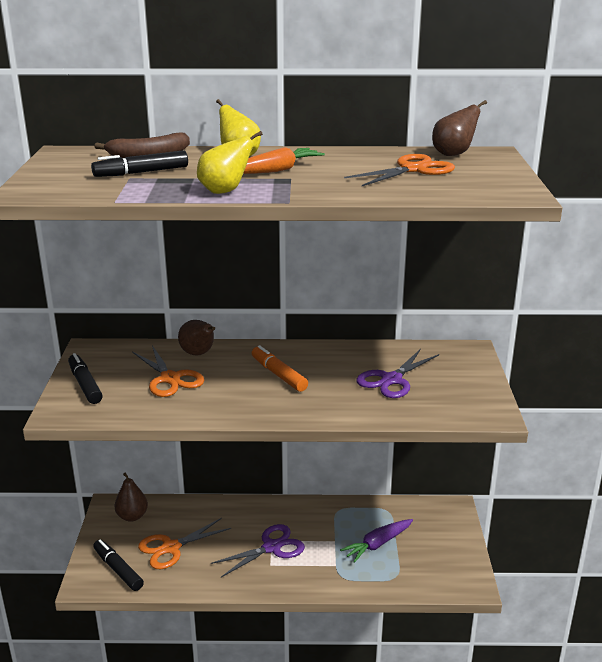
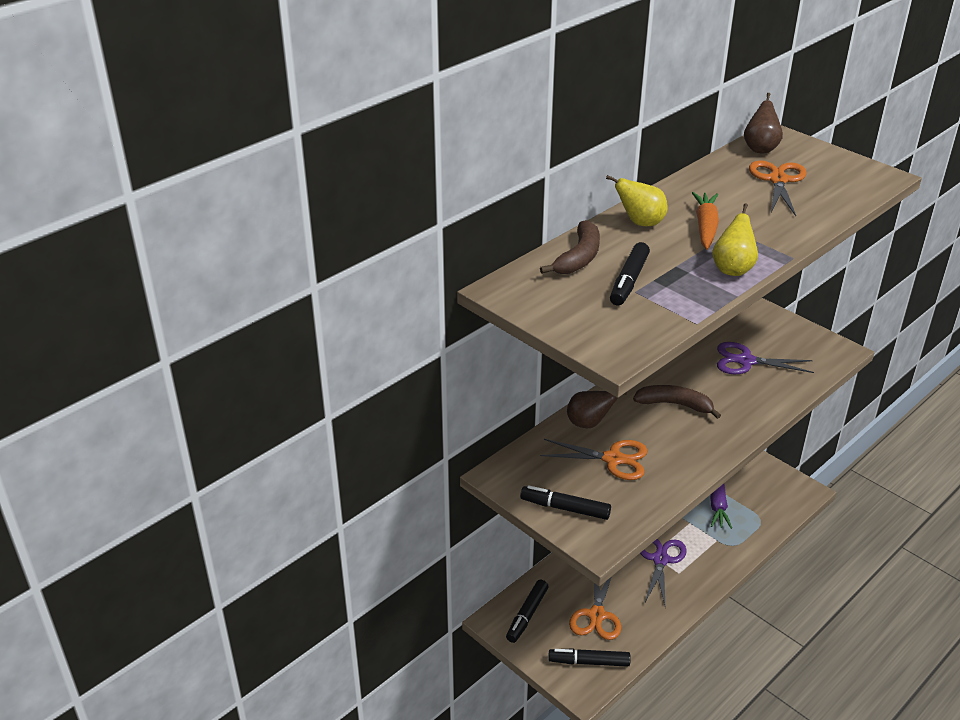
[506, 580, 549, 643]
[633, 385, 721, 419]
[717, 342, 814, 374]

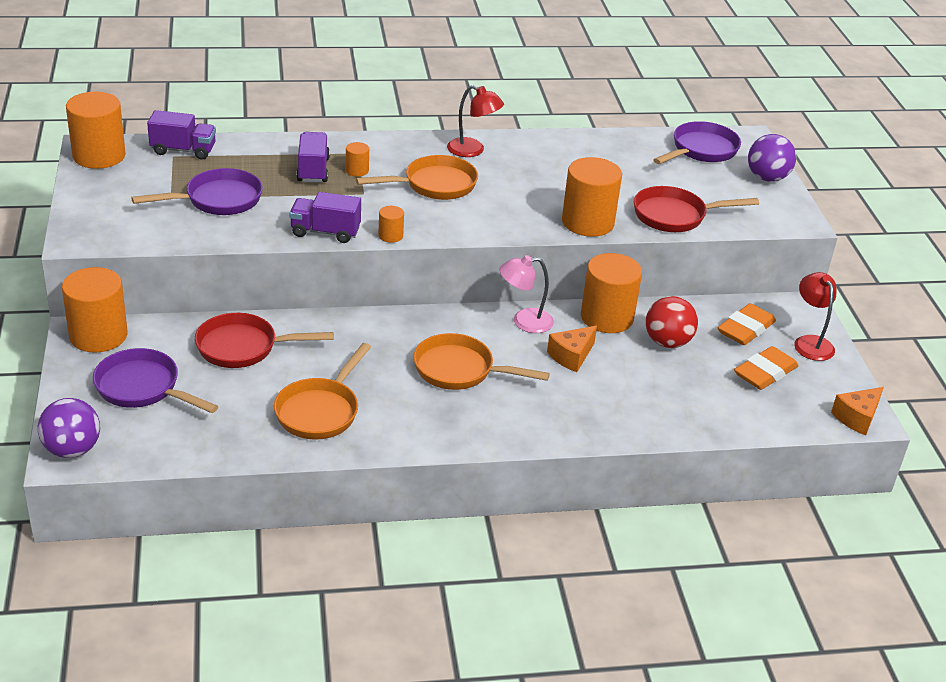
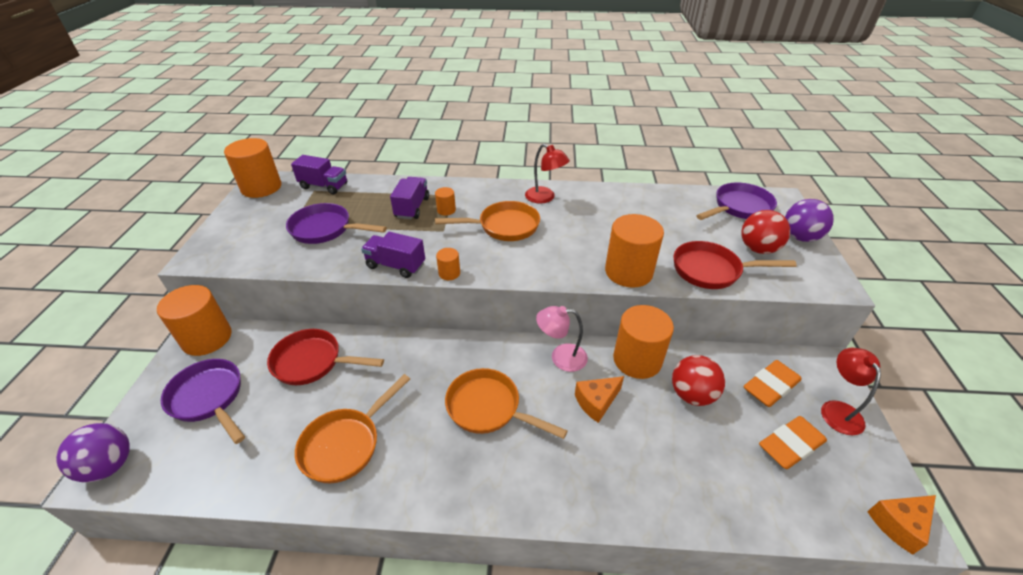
[741, 210, 790, 254]
[286, 203, 387, 244]

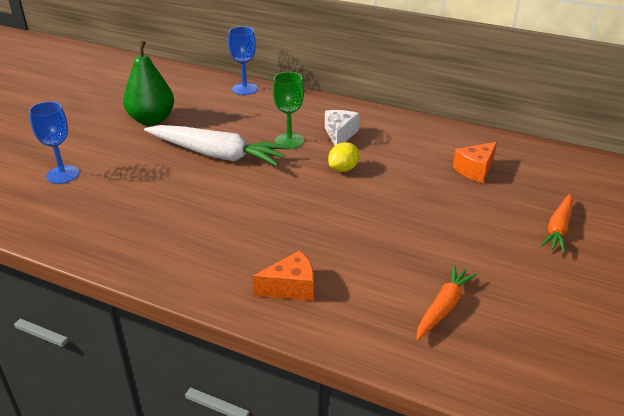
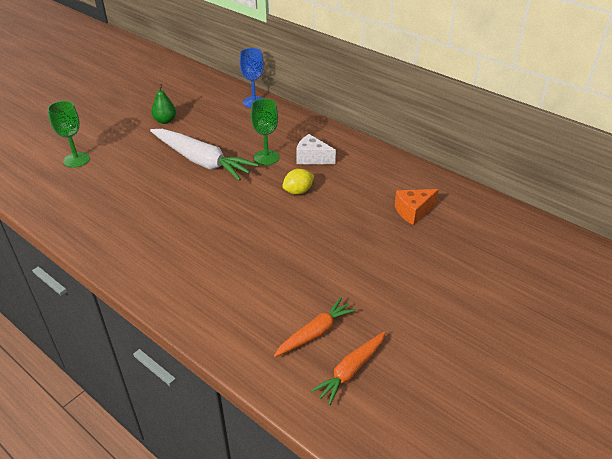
[253, 250, 314, 301] (first image)
[311, 332, 385, 405]
[48, 101, 90, 168]
[296, 134, 336, 164]
[151, 84, 176, 124]

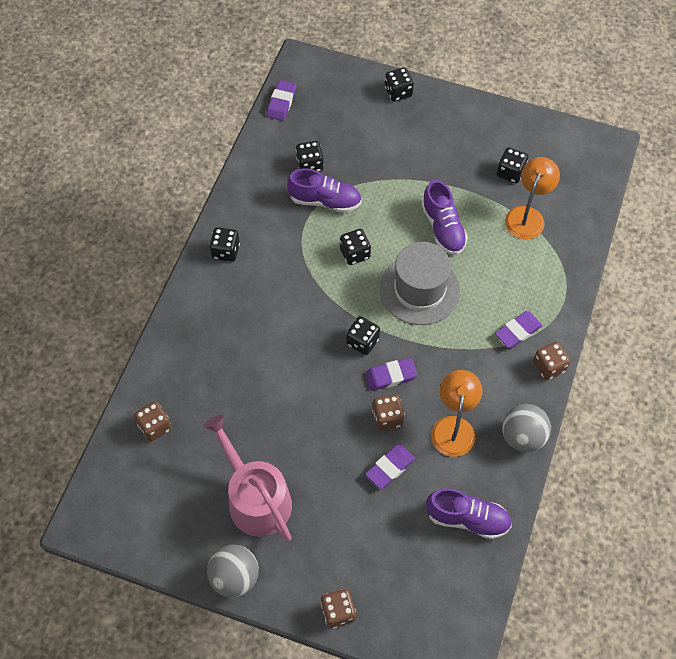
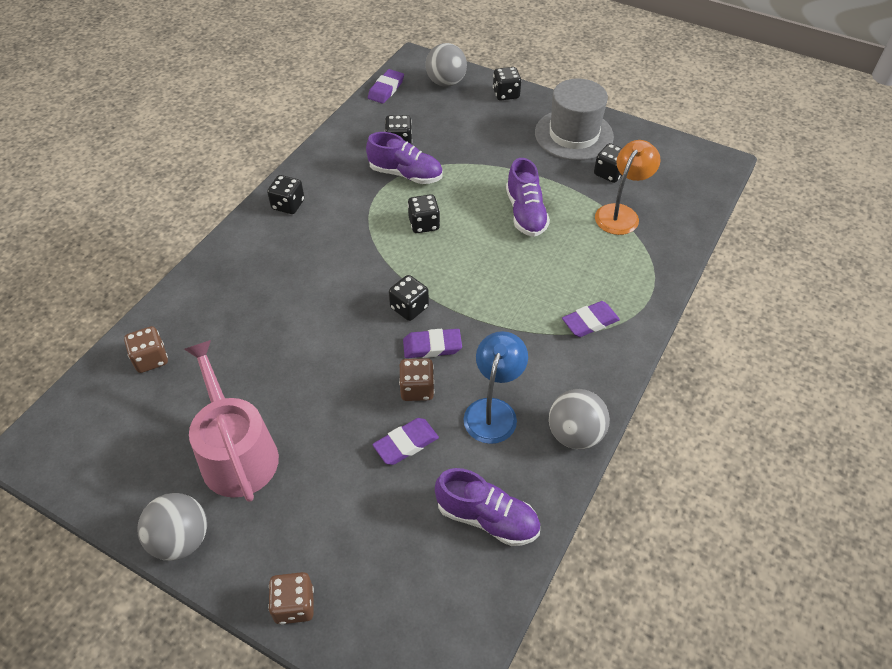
[533, 342, 570, 380] (first image)
[426, 43, 467, 87]
[535, 79, 614, 161]
[464, 331, 528, 444]

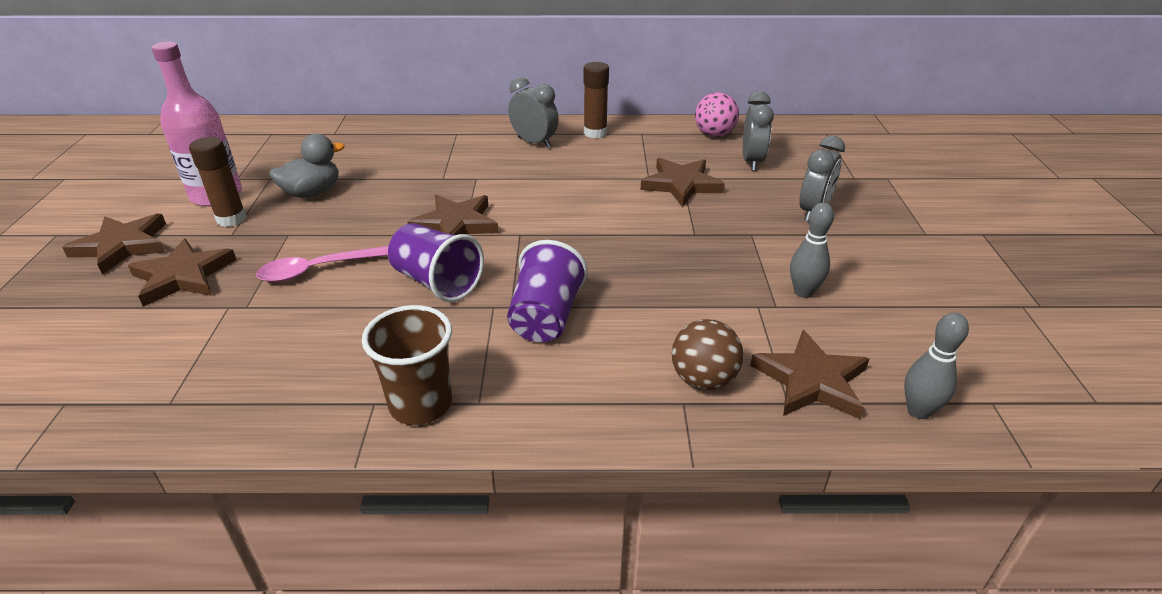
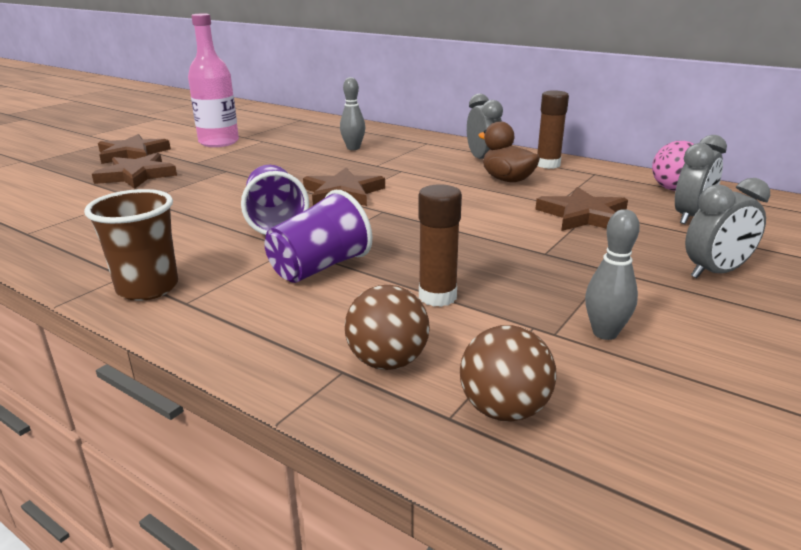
[256, 246, 389, 282] (first image)
[269, 134, 345, 198] (first image)
[479, 121, 540, 182]
[418, 184, 462, 307]
[340, 77, 365, 150]
[460, 325, 556, 422]

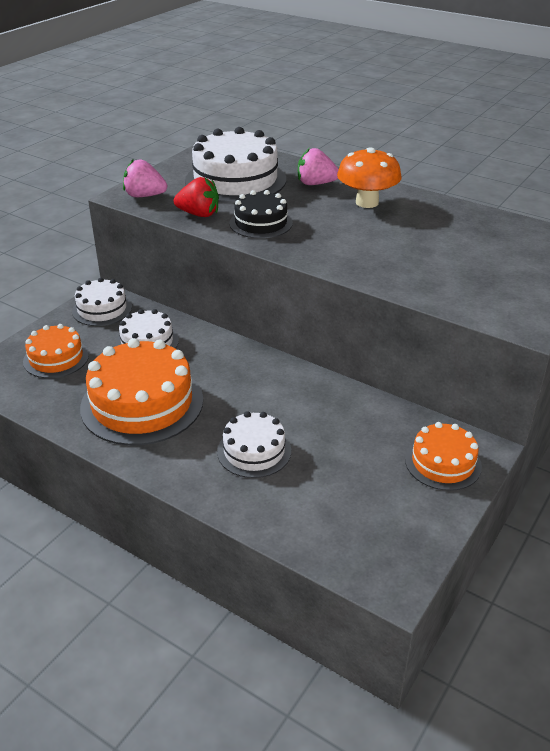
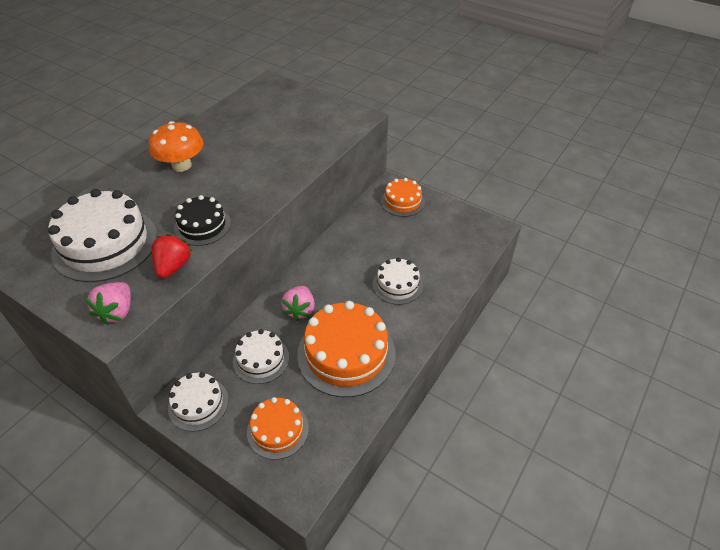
[281, 286, 315, 321]

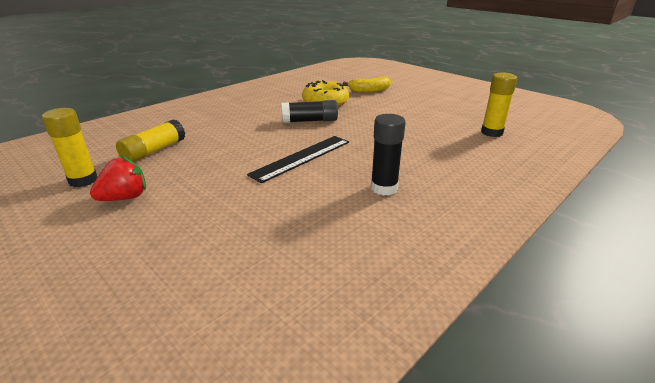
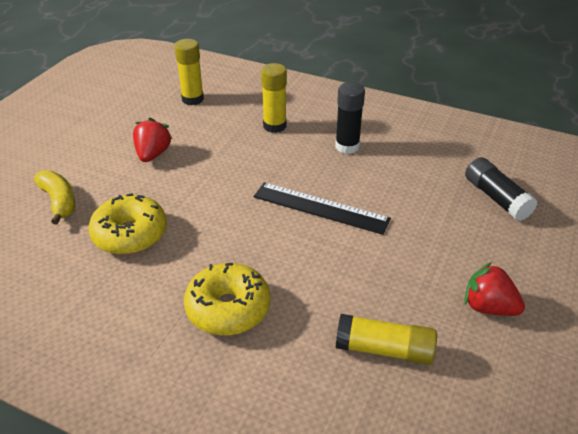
[133, 117, 172, 162]
[184, 263, 270, 336]
[261, 63, 287, 133]
[465, 157, 537, 221]

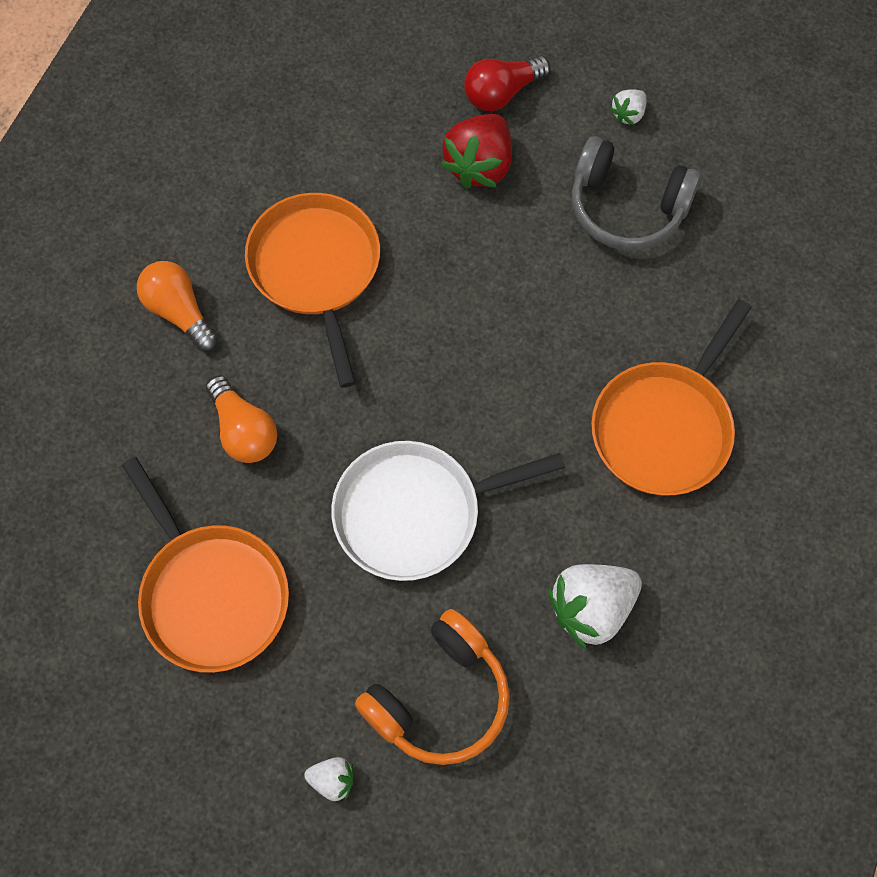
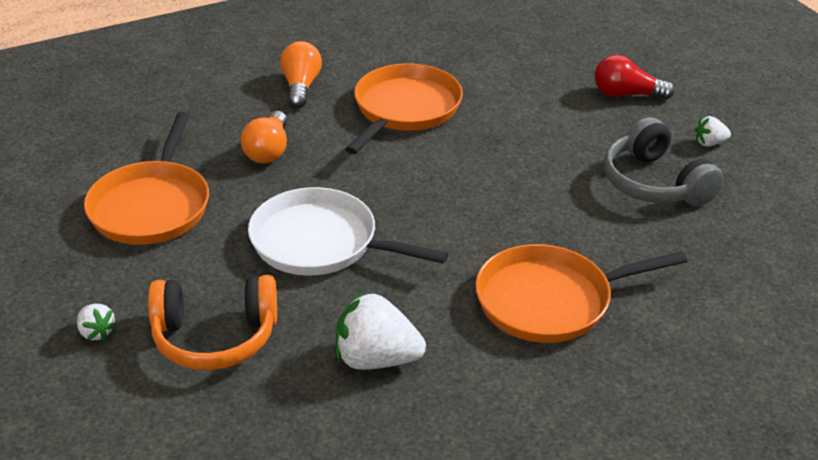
[441, 114, 512, 189] (first image)

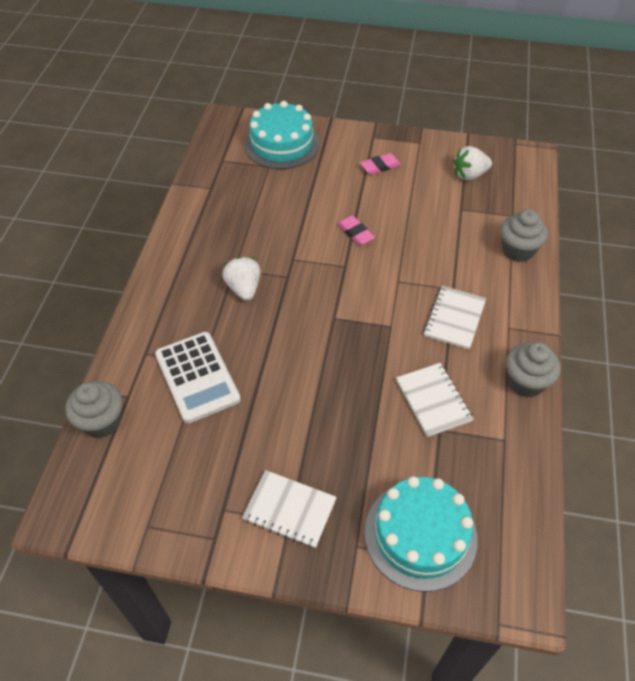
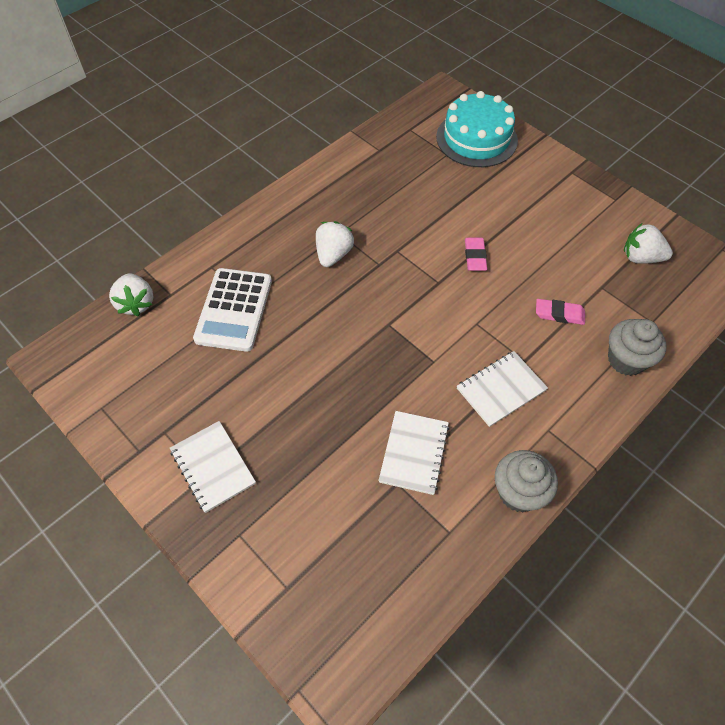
[364, 476, 478, 592] (first image)
[536, 299, 585, 325]
[109, 273, 153, 317]

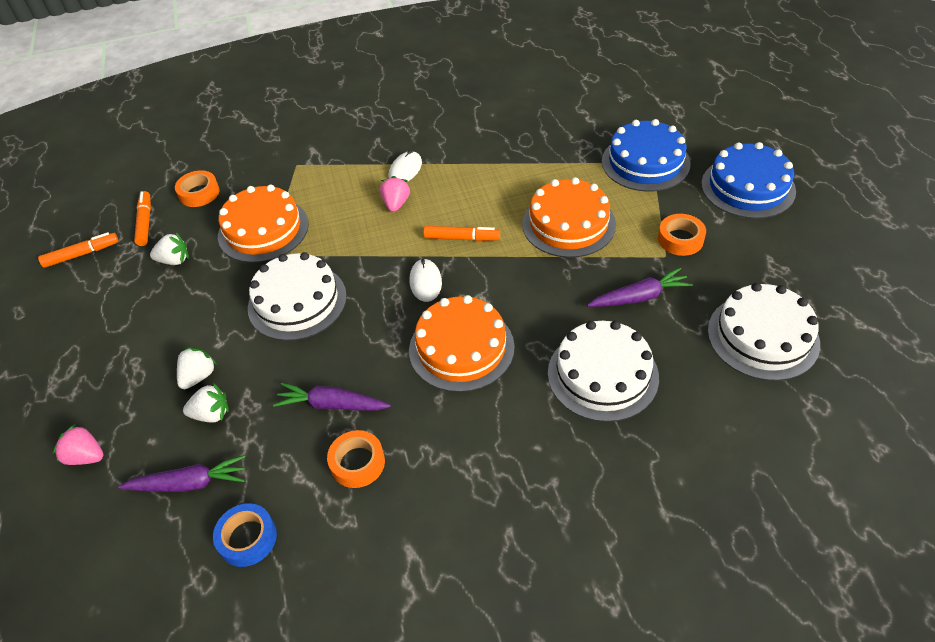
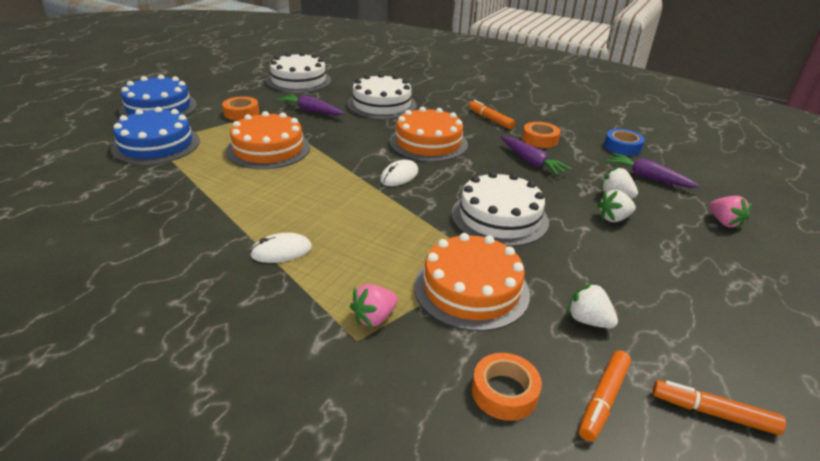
[350, 284, 398, 327]
[469, 100, 515, 129]

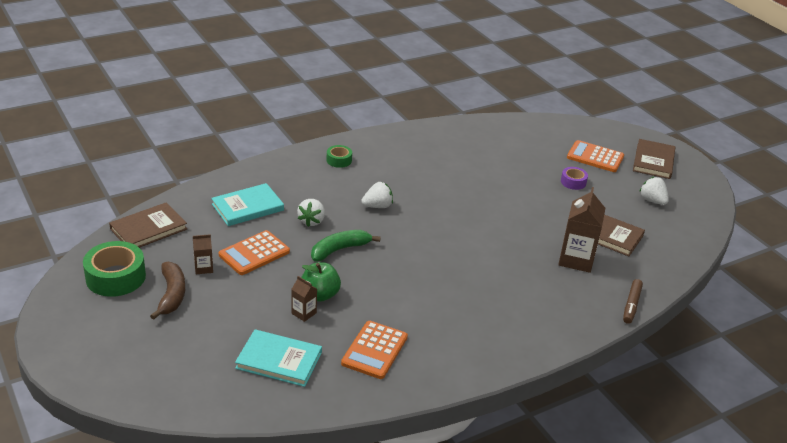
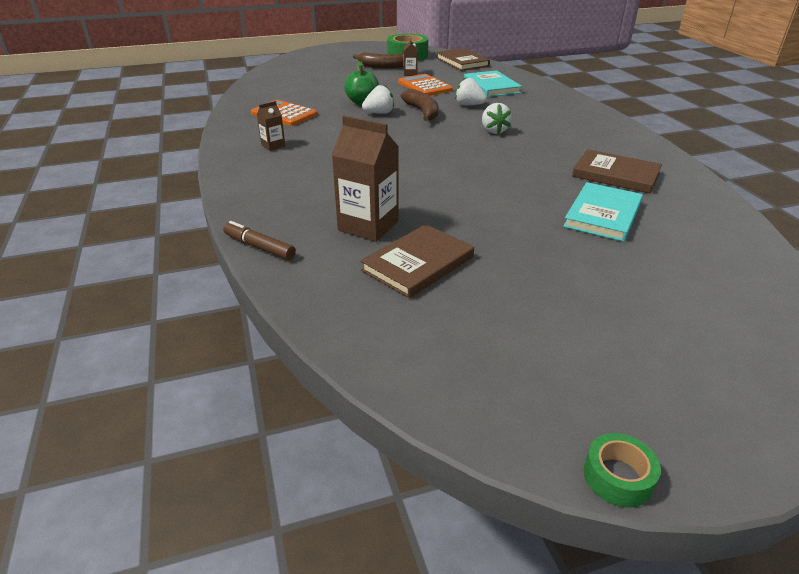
[561, 167, 588, 190] (first image)
[567, 140, 624, 172] (first image)
[563, 182, 643, 242]
[257, 101, 285, 151]
[584, 433, 661, 508]
[572, 149, 662, 193]
[362, 85, 394, 114]
[401, 89, 438, 121]

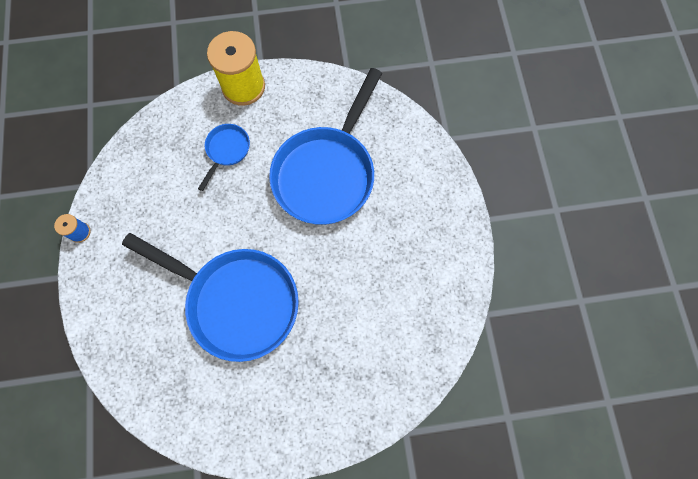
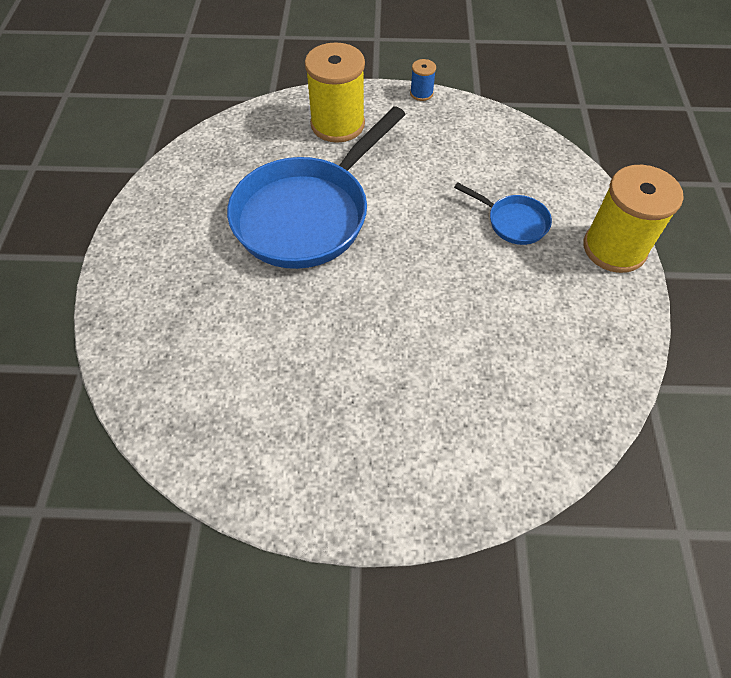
[269, 68, 382, 225] (first image)
[305, 43, 365, 143]

